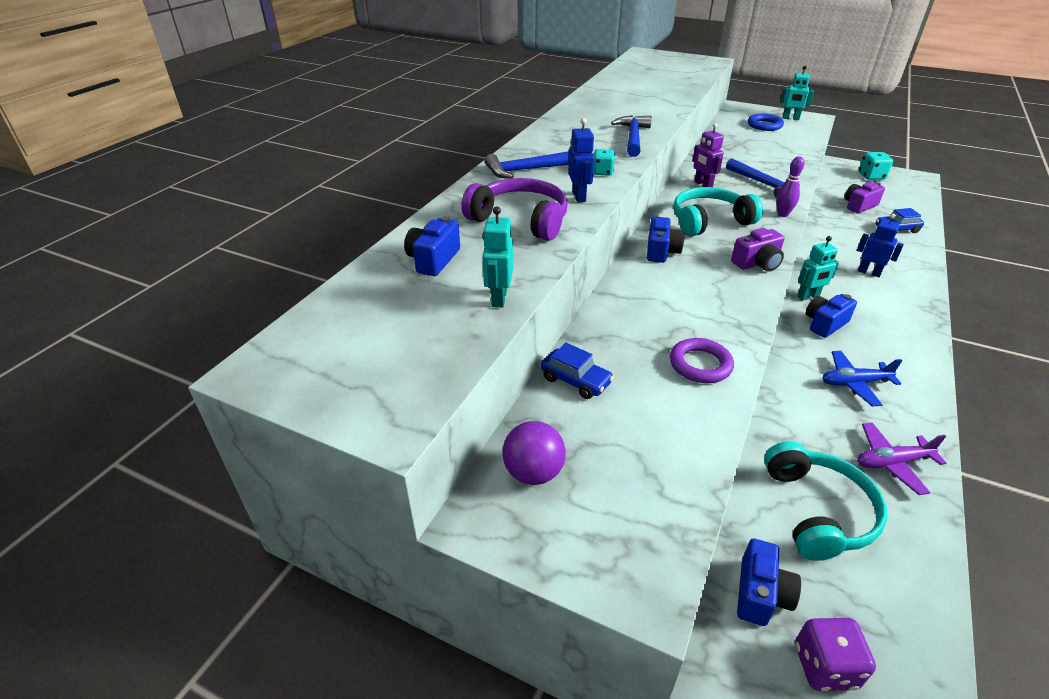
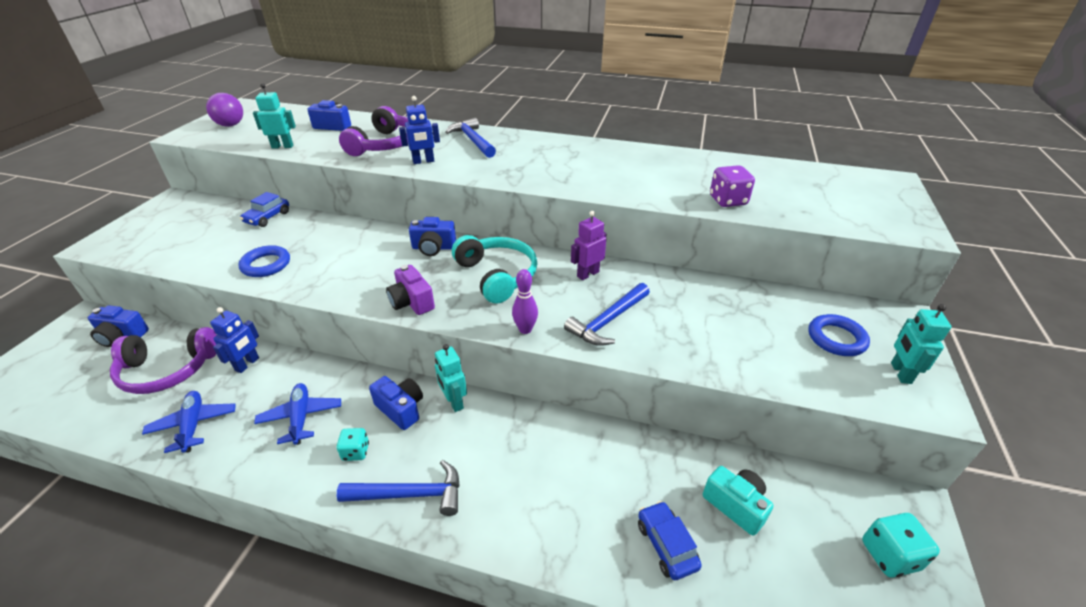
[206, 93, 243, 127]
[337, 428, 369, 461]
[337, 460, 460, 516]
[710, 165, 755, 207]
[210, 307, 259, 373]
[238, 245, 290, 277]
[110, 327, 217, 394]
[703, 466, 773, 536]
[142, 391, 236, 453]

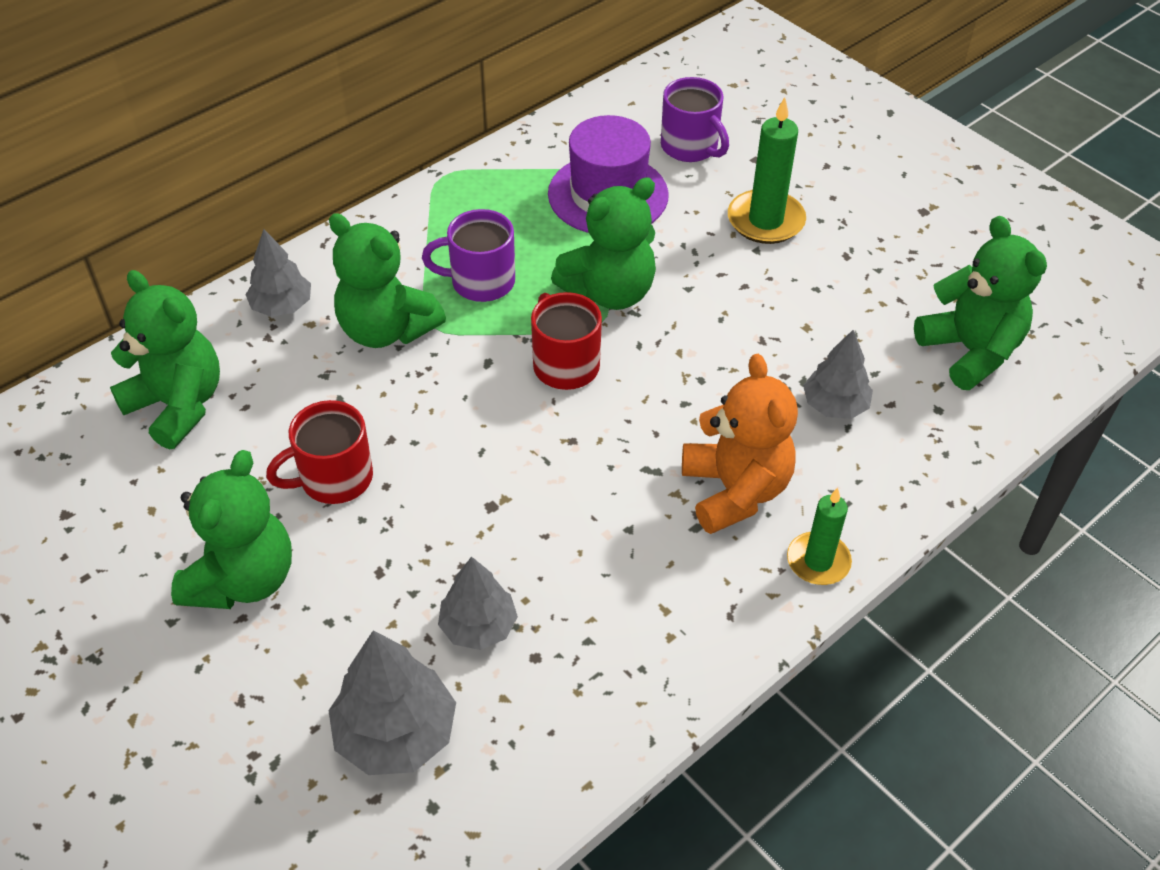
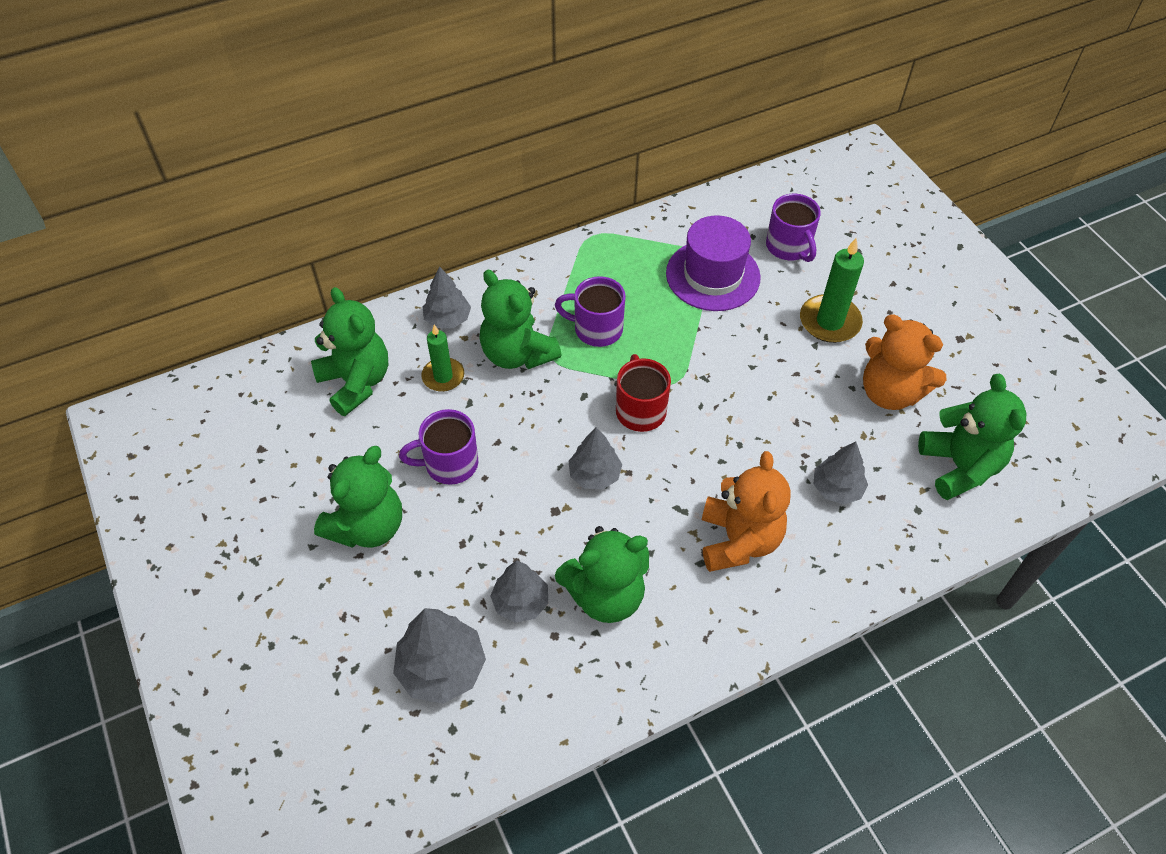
[569, 427, 622, 490]
[863, 315, 947, 410]
[555, 526, 649, 623]
[421, 325, 464, 392]
[399, 409, 478, 485]

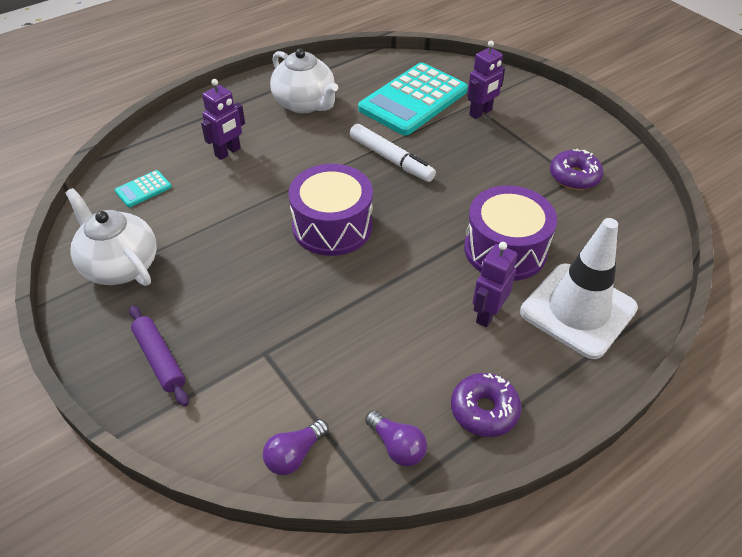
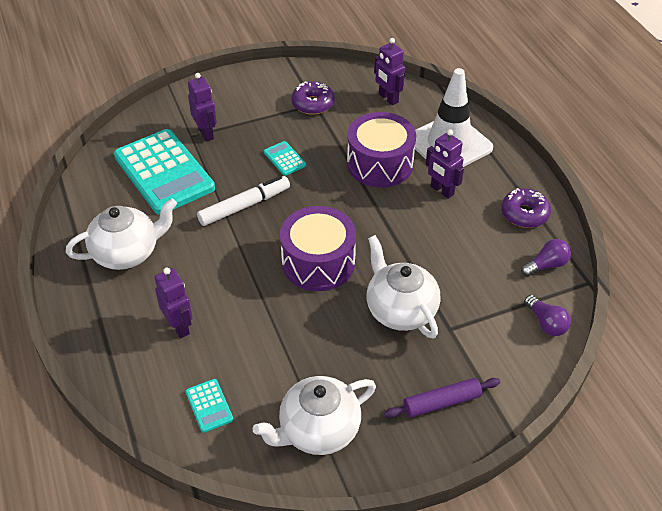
[264, 141, 306, 176]
[367, 235, 440, 339]
[374, 38, 405, 105]

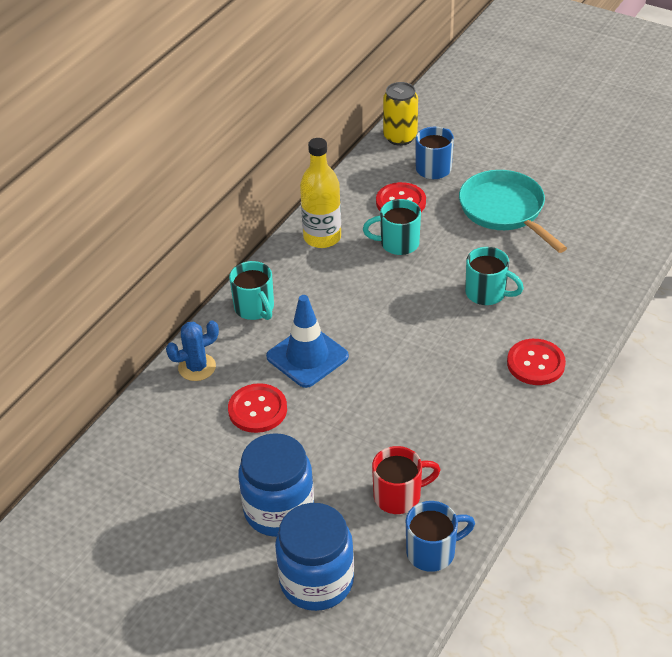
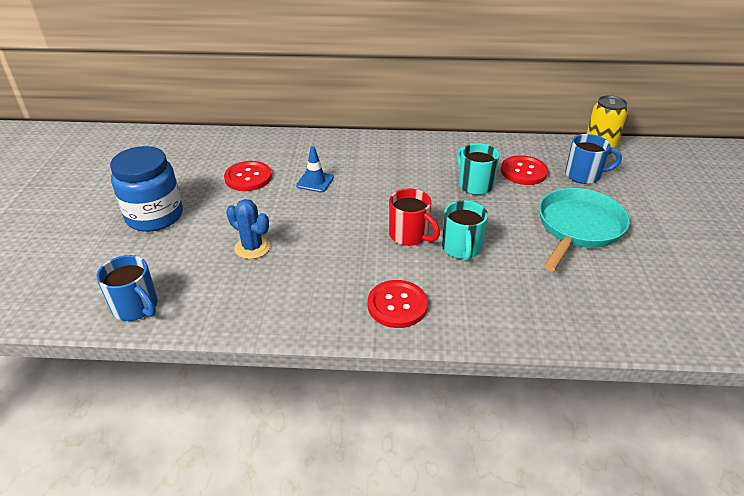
[229, 261, 274, 320] (first image)
[275, 503, 354, 611] (first image)
[300, 138, 341, 248] (first image)
[226, 199, 271, 259]
[389, 189, 440, 246]
[296, 146, 334, 193]

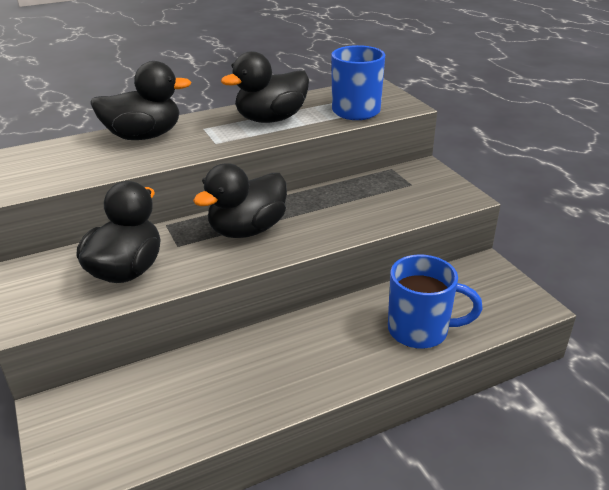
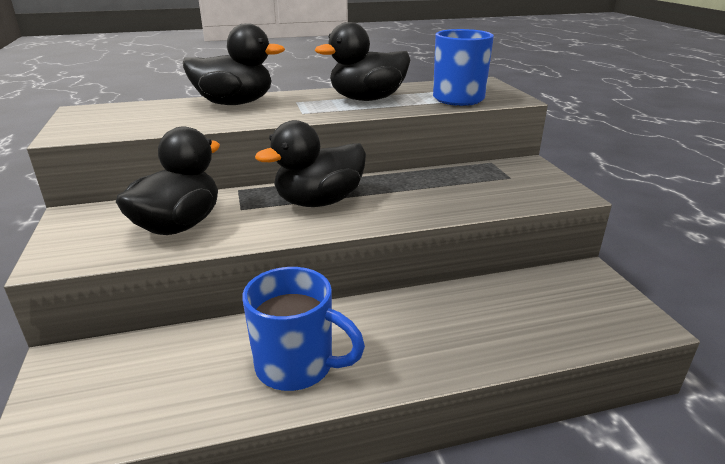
[242, 267, 365, 391]

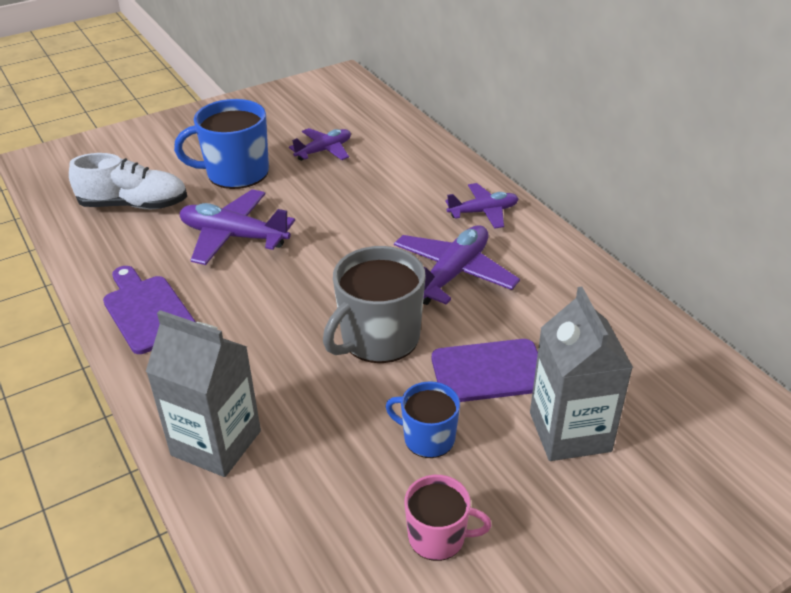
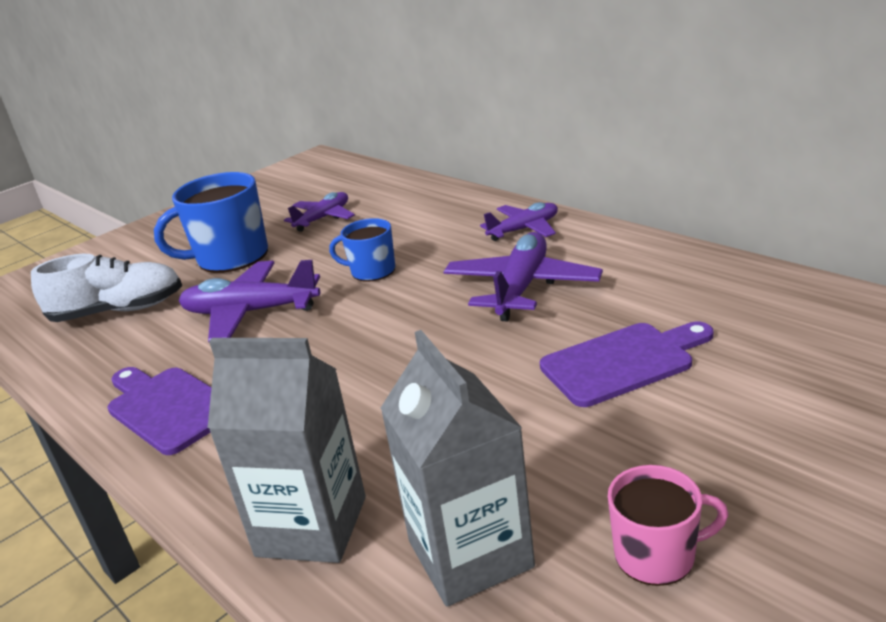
[323, 246, 425, 363] (first image)
[329, 218, 395, 282]
[381, 330, 535, 607]

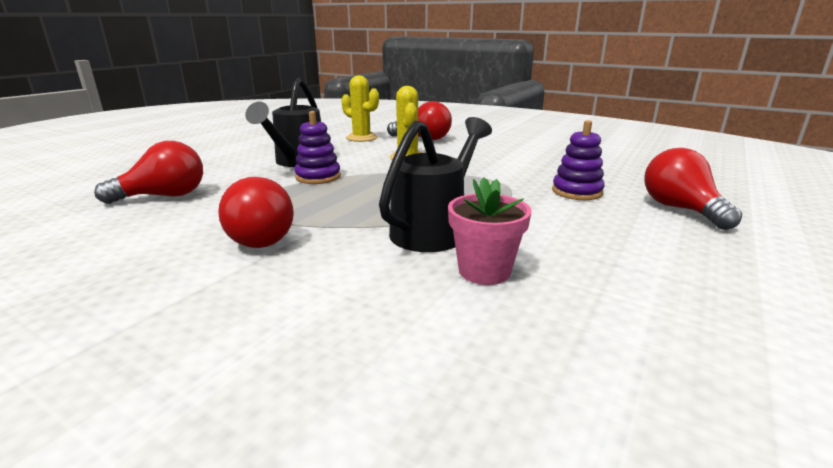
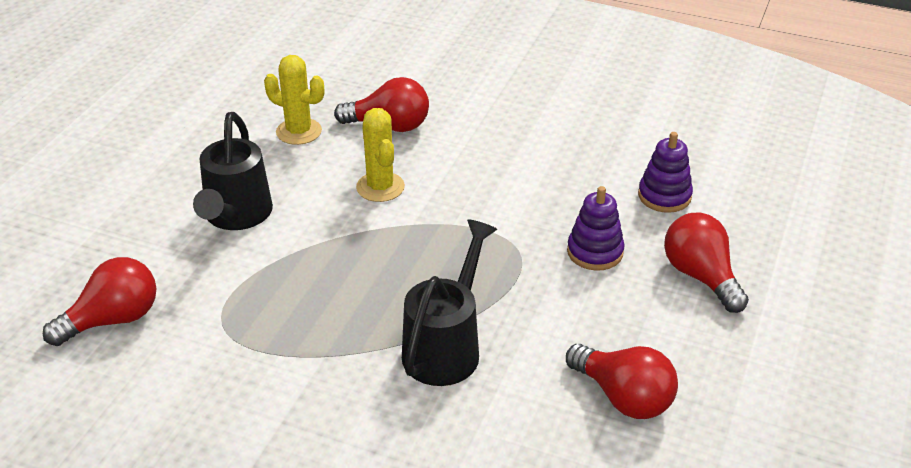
[448, 177, 532, 285] (first image)
[566, 344, 678, 419]
[638, 132, 693, 213]

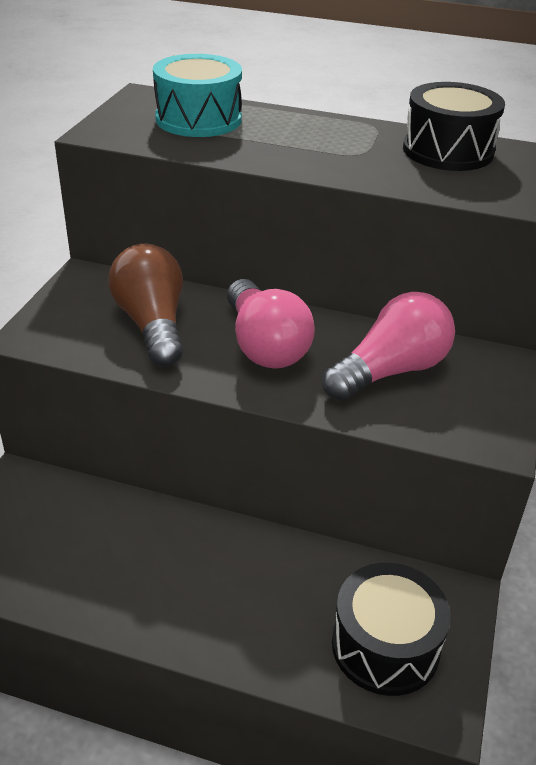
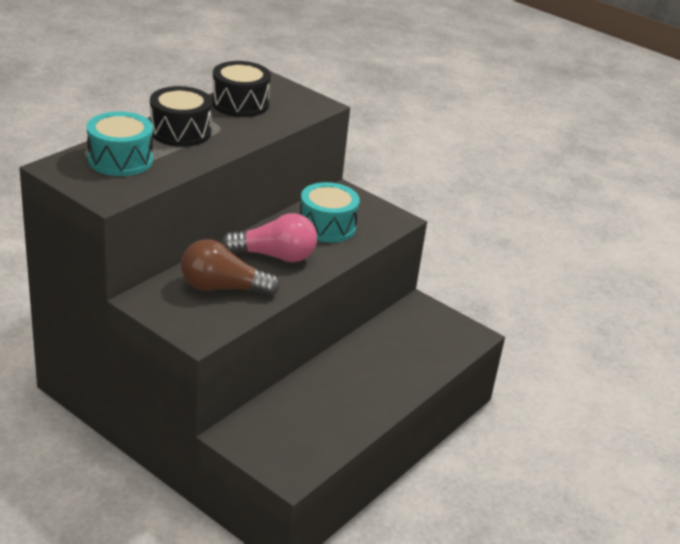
[150, 86, 212, 147]
[300, 182, 360, 243]

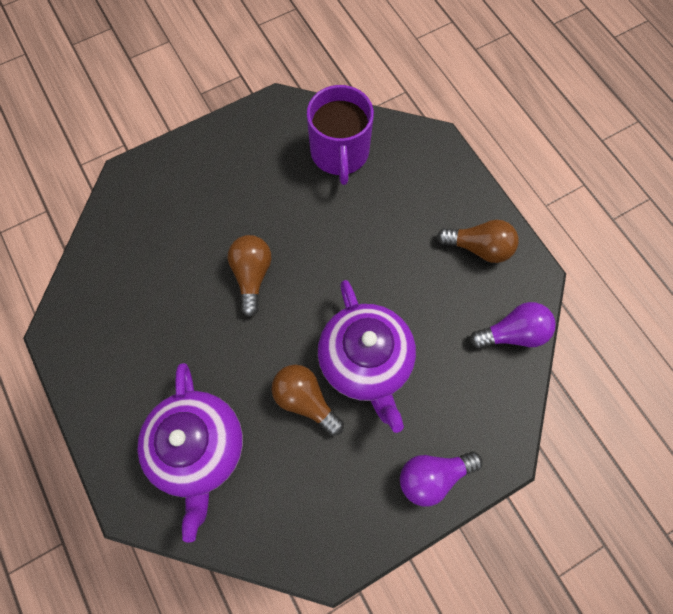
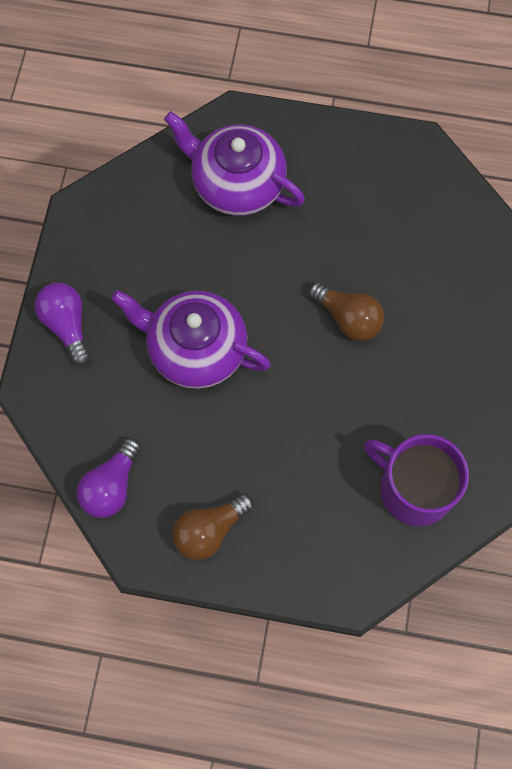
[272, 365, 344, 436] (first image)
[35, 283, 90, 366]

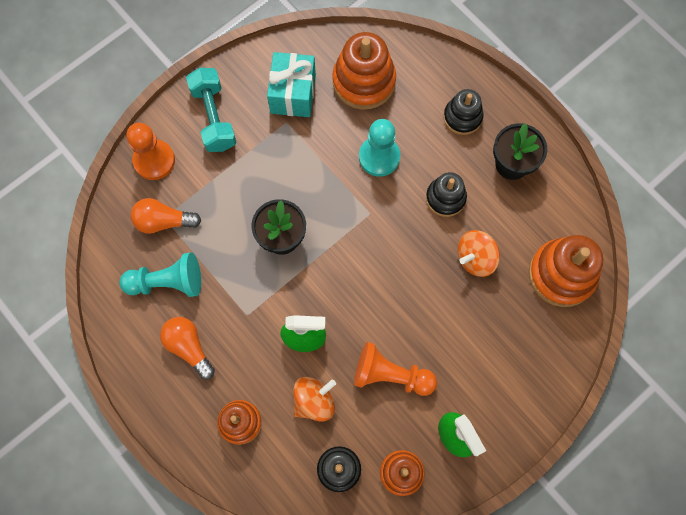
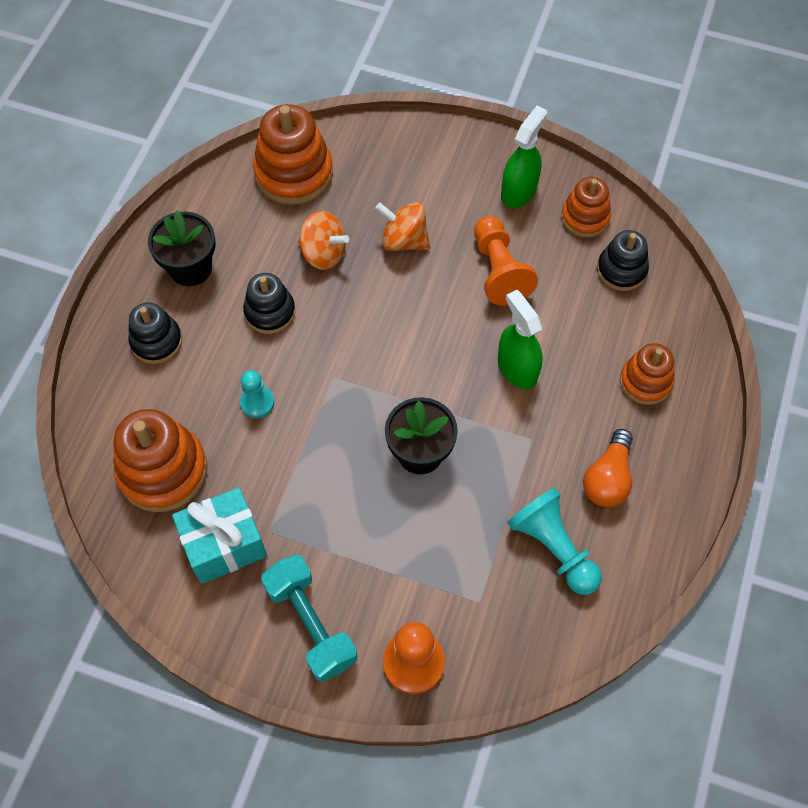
[131, 198, 201, 234] (first image)
[375, 202, 430, 251]
[261, 555, 357, 682]
[240, 370, 274, 418]

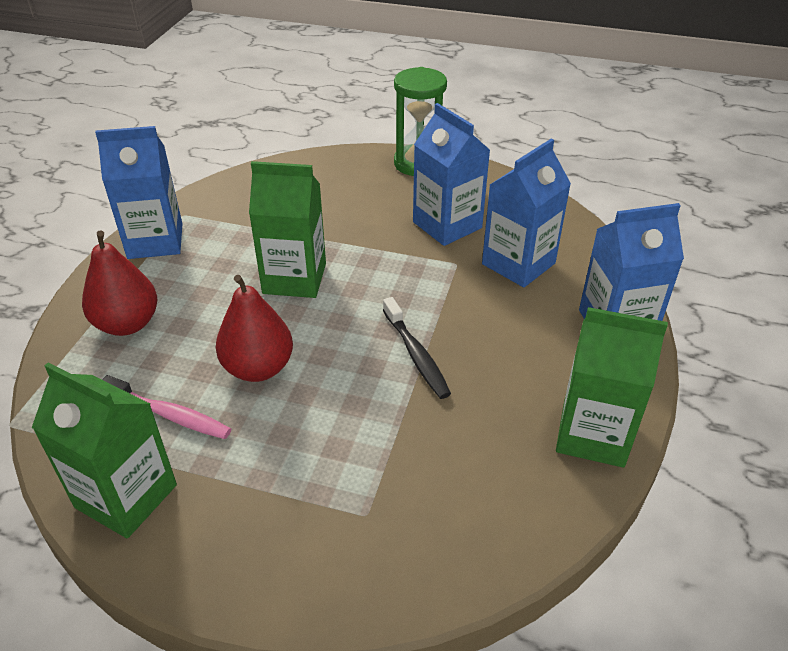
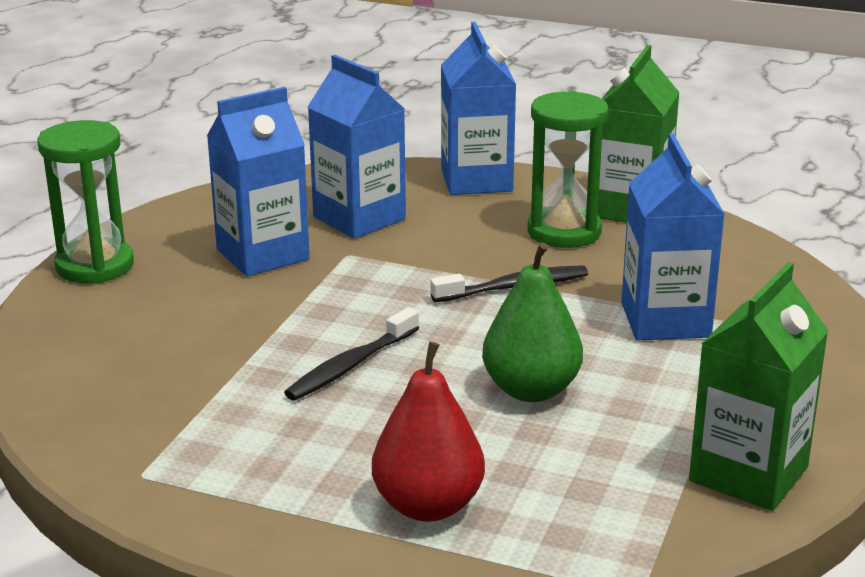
[102, 375, 231, 439] (first image)
[528, 91, 609, 248]
[622, 134, 725, 340]
[284, 307, 419, 400]
[482, 242, 583, 402]

